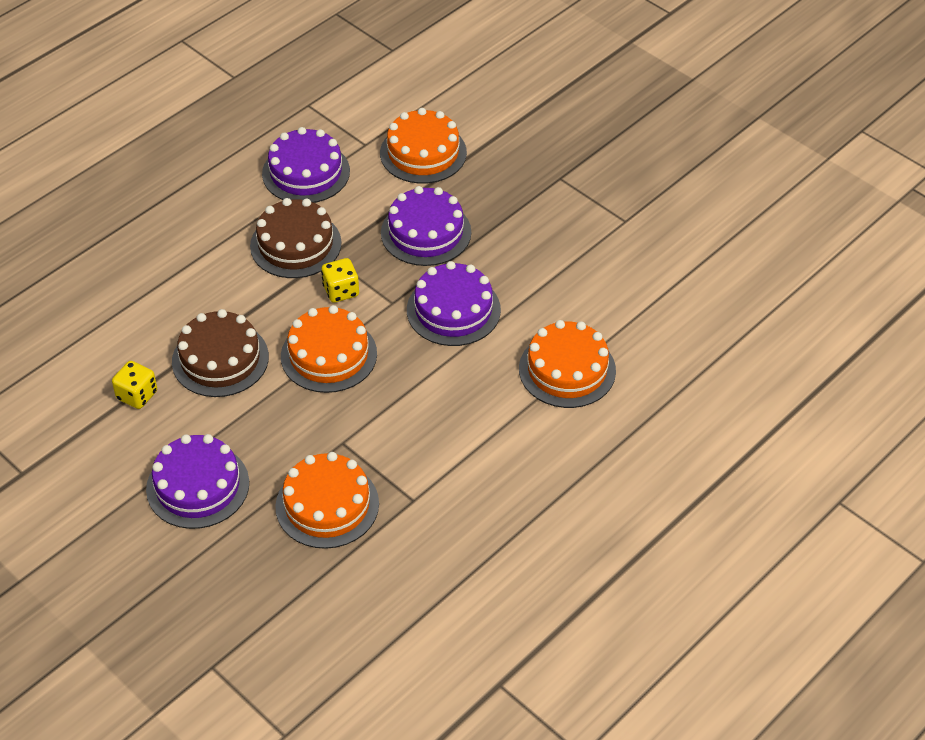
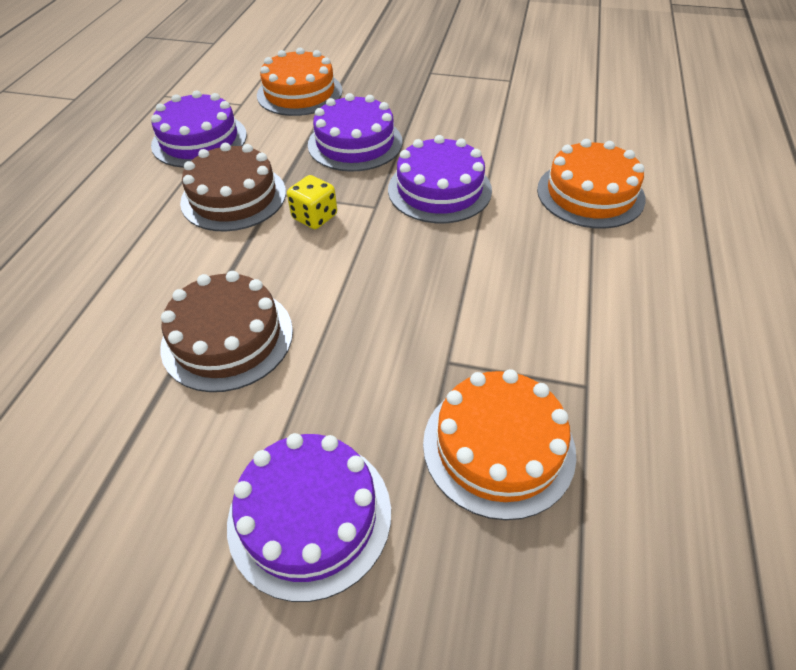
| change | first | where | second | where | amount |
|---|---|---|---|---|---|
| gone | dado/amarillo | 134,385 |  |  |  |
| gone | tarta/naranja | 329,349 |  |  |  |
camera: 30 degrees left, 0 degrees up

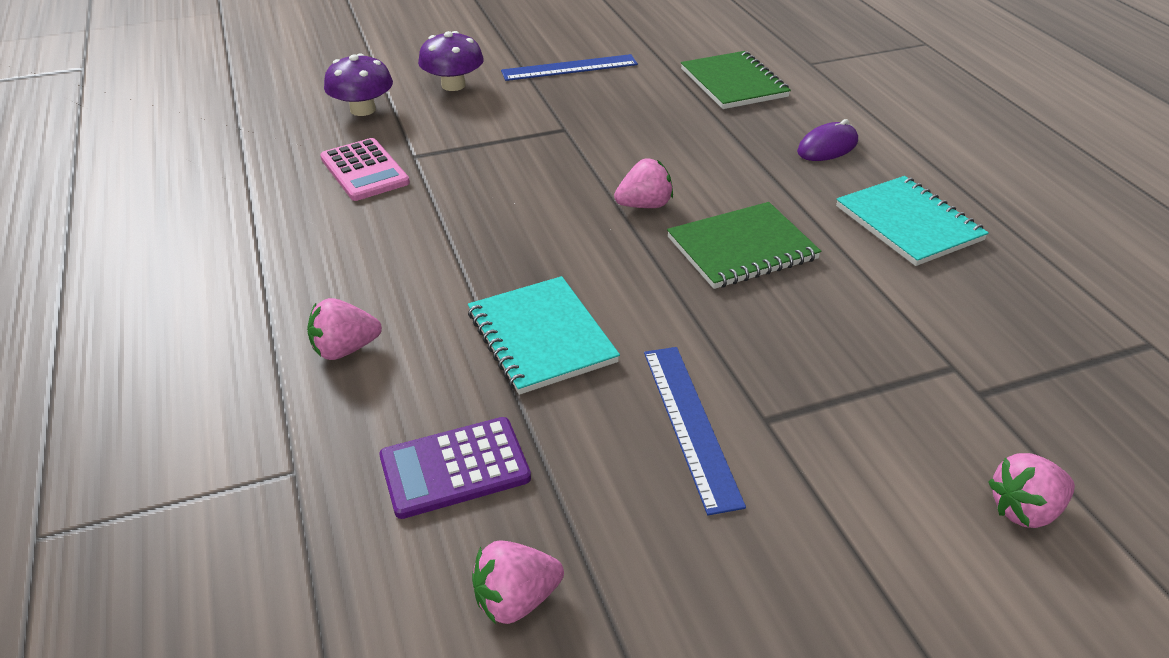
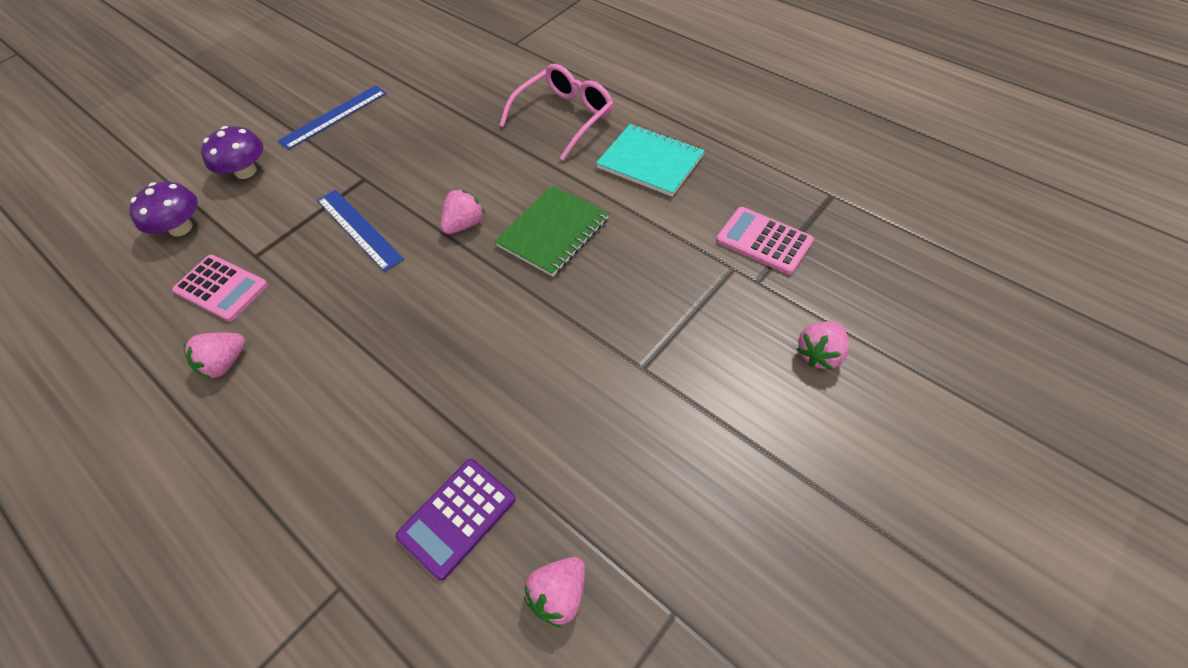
| change | first | where | second | where | amount |
|---|---|---|---|---|---|
| shifted | fresa/rosa | 344,329 |  | 214,356 |  |
| shifted | regla/azul | 695,431 |  | 360,230 |  |
| swapped | ratón/morado | 827,140 | gafas/rosa | 556,112 |  |
| new |  |  | calculadora/rosa | 765,241 |  |
| gone | cuaderno/turquesa | 544,335 |  |  |  |
| gone | cuaderno/verde | 736,80 |  |  |  |
camera: 25 degrees left, 15 degrees up

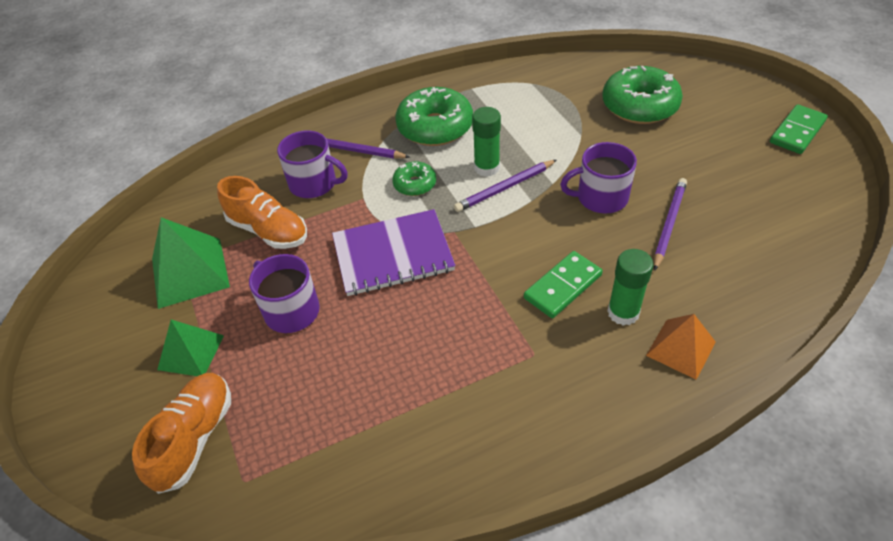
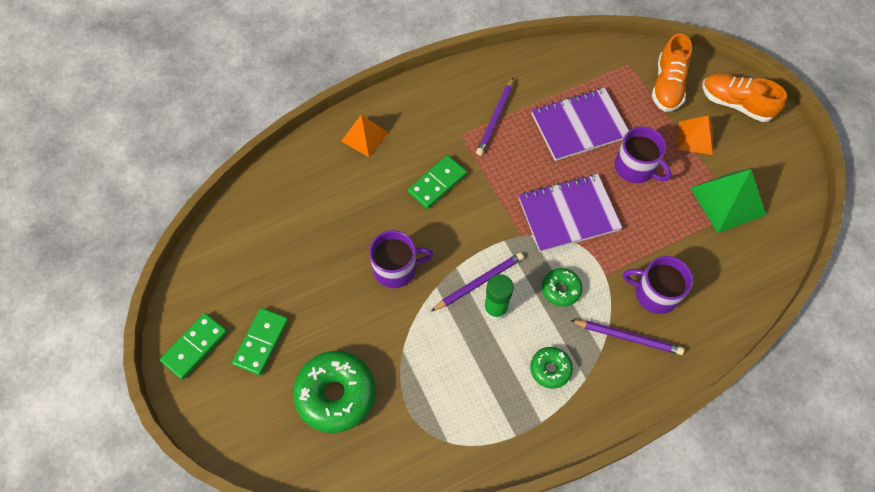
| change | first | where | second | where | amount |
|---|---|---|---|---|---|
| new |  |  | ficha de dominó/verde | 260,341 |  |
| shifted | lápiz/morado | 670,224 |  | 495,116 |  |
| scaled | rosquilla/verde | 434,116 |  | 551,368 | x0.53 |
| new |  |  | cuaderno/morado | 580,124 |  |
| repainted | pirámide/verde | 190,347 | pirámide/naranja | 695,135 |  |
| shifted | zapato/naranja | 262,212 |  | 744,97 |  |
| gone | barra de pegamento/verde | 630,287 |  |  |  |
camera: 175 degrees right, 15 degrees up

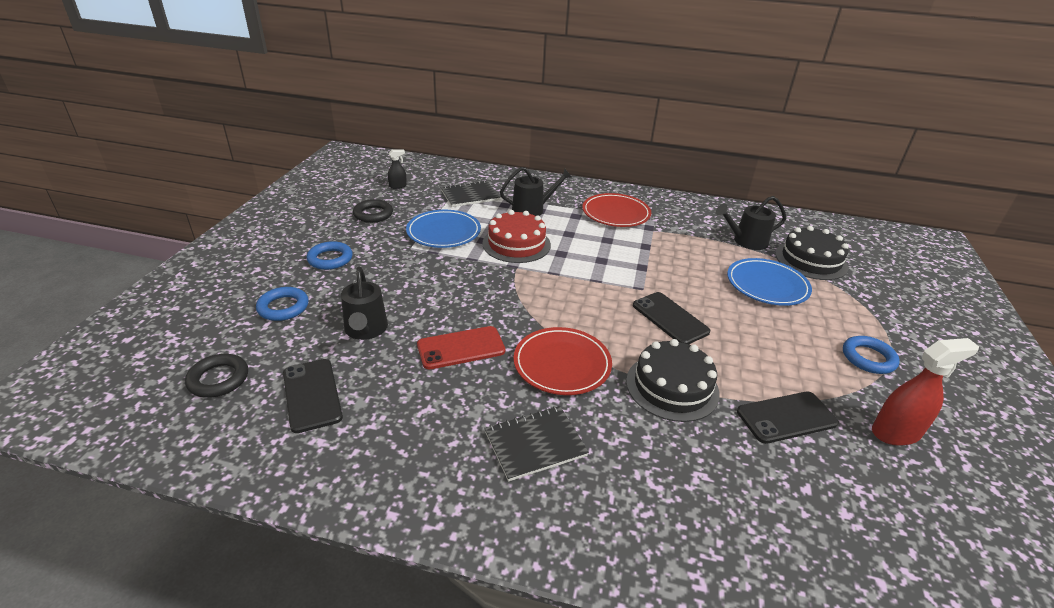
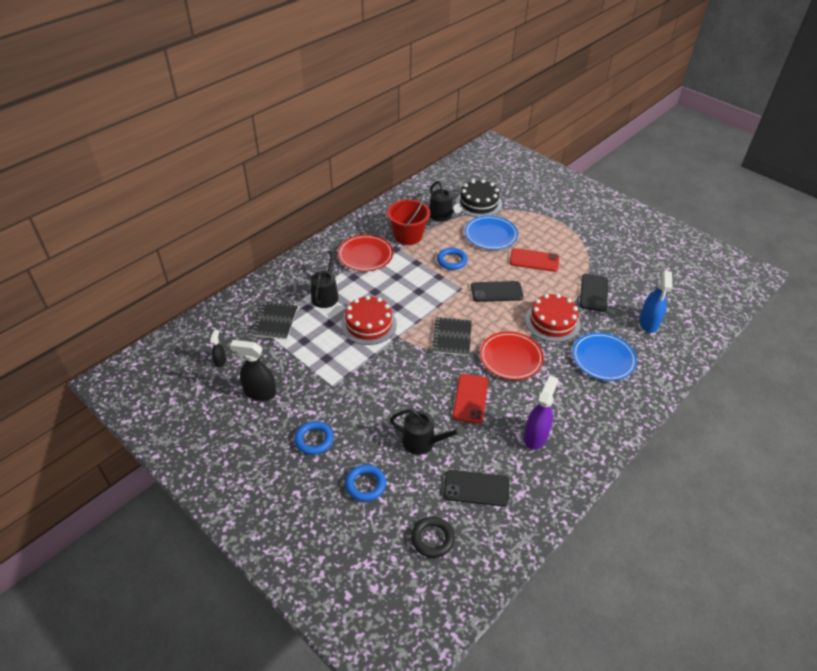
| change | first | where | second | where | amount |
|---|---|---|---|---|---|
| swapped | anillo/negro | 373,211 | pulverizador/negro | 253,370 |  |
| new |  |  | balde/rojo | 408,219 |  |
| rotated | regadera/negro | 751,223 |  | 445,201 | 45 degrees counterclockwise |
| shifted | cuaderno/negro | 536,444 |  | 452,336 |  |
| shifted | anillo/azul | 871,355 |  | 452,259 |  |
| new |  |  | móvil/rojo | 534,260 |  |
| new |  |  | pulverizador/morado | 541,413 |  |
| repainted | tarta/negro | 673,380 | tarta/rojo | 552,318 |  |
| shifted | plato/azul | 443,229 |  | 604,356 |  |
| new |  |  | pulverizador/azul | 656,301 |  |
| gone | pulverizador/rojo | 925,392 |  |  |  |
camera: 60 degrees left, 10 degrees up

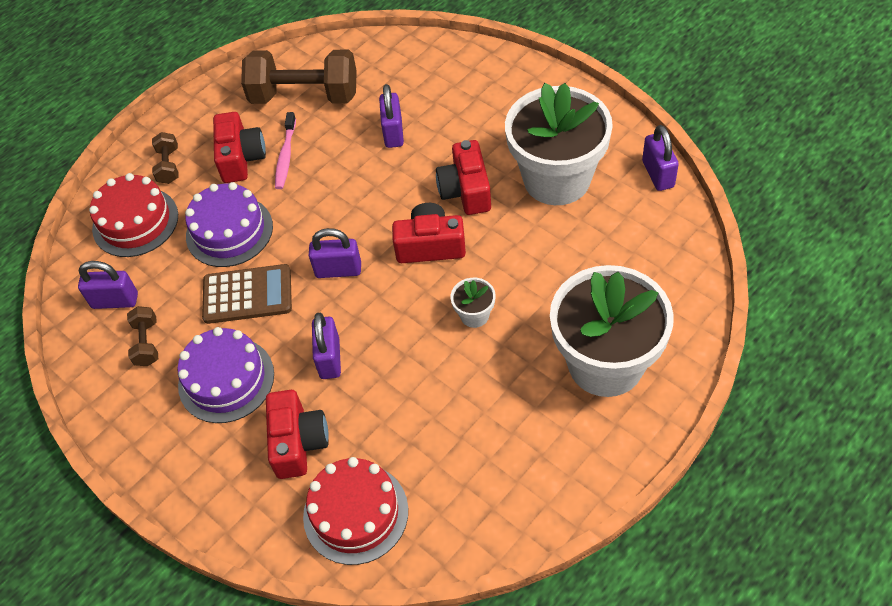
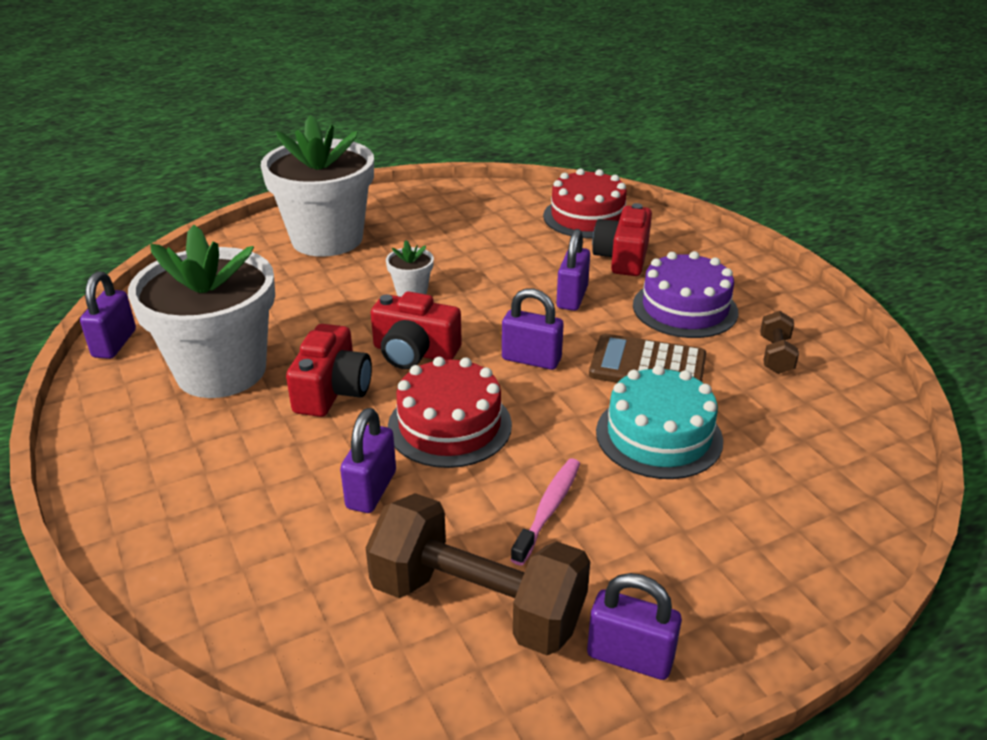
| change | first | where | second | where | amount |
|---|---|---|---|---|---|
| shifted | tarta/rojo | 133,215 |  | 450,412 |  |
| shifted | candado/morado | 108,285 |  | 634,626 |  |
| repainted | tarta/morado | 229,224 | tarta/turquesa | 659,422 |  |
| gone | mancuerna/marrón | 165,158 |  |  |  |
| gone | cámara/rojo | 239,147 |  |  |  |
camera: 165 degrees left, 20 degrees down

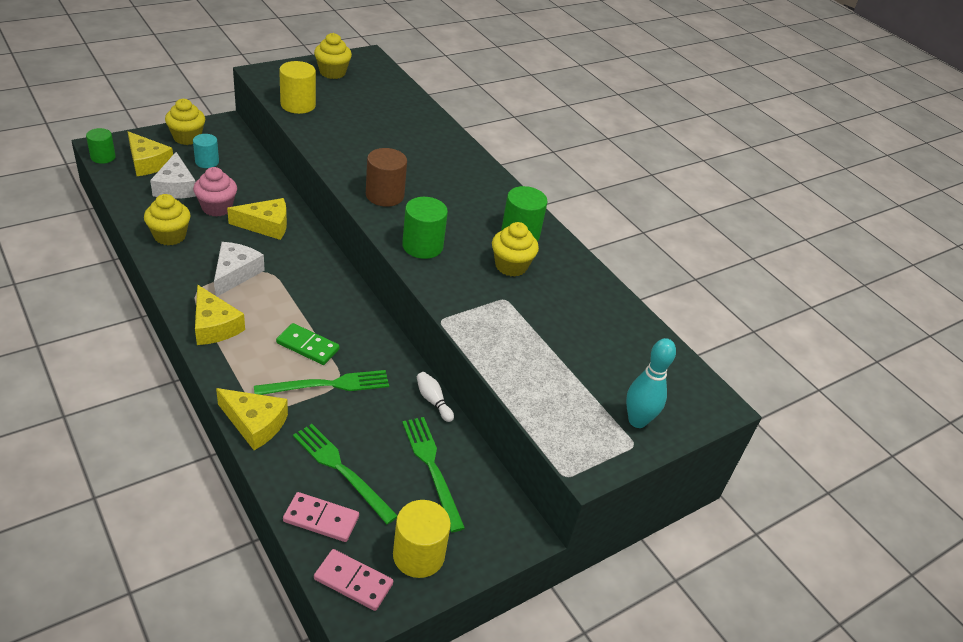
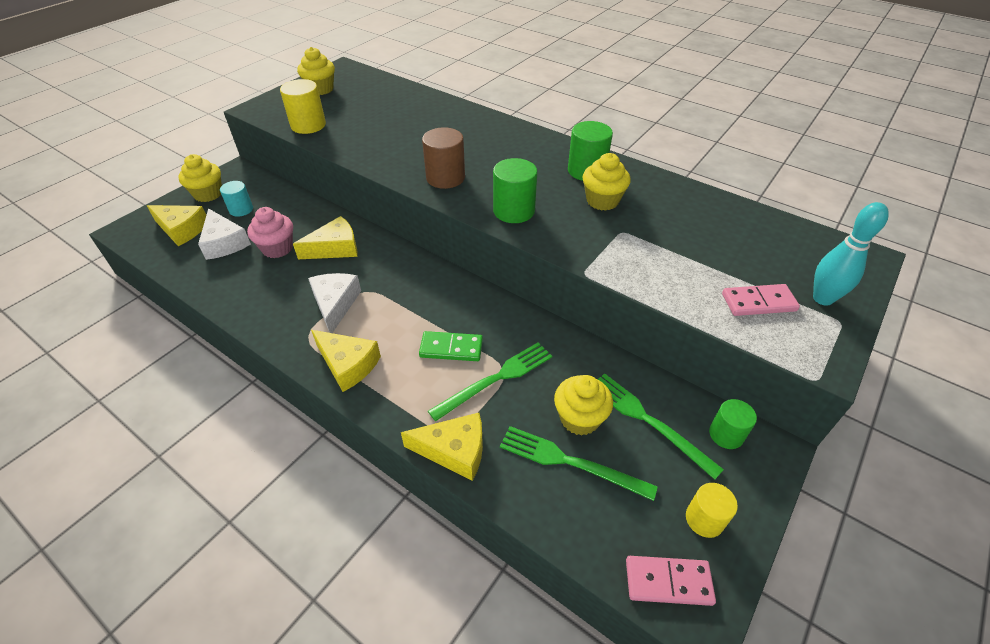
| change | first | where | second | where | amount |
|---|---|---|---|---|---|
| shifted | magdalena/amarillo | 167,219 |  | 583,405 |  |
| scaled | cilindro/amarillo | 422,539 |  | 712,510 | x0.66 |
| shifted | cilindro/verde | 101,146 |  | 733,424 |  |
| shifted | ficha de dominó/rosa | 321,517 |  | 761,300 |  |
| gone | bolo/blanco | 435,397 |  |  |  |
camera: 15 degrees left, 5 degrees up

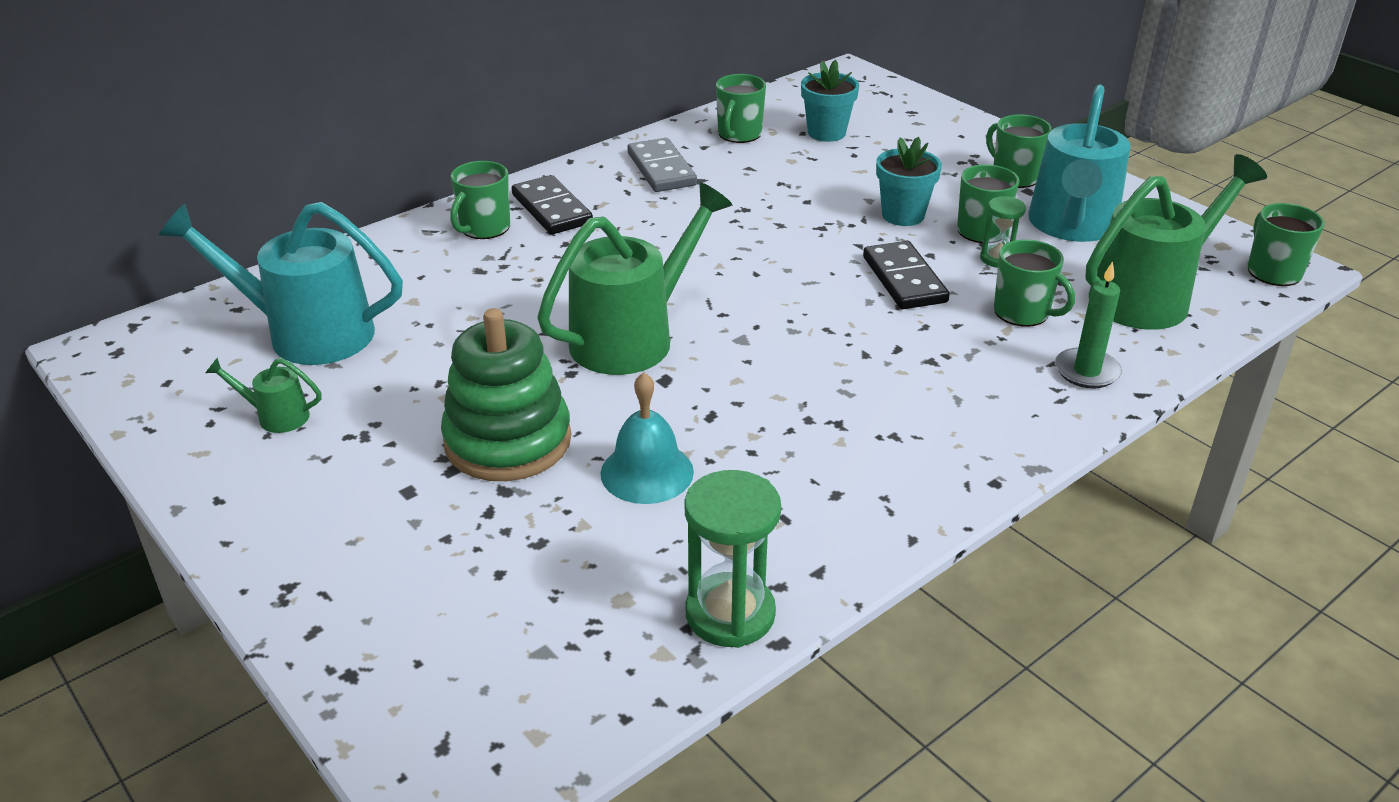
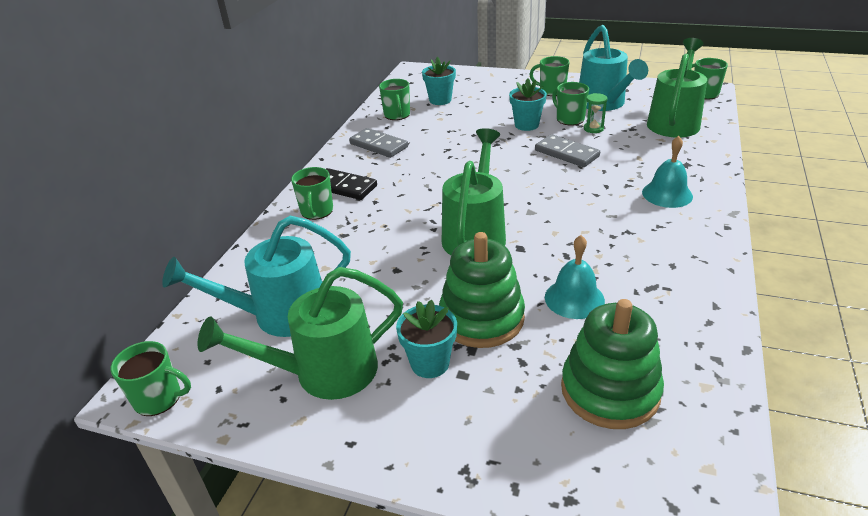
| change | first | where | second | where | amount |
|---|---|---|---|---|---|
| shifted | taza/verde | 1034,283 |  | 151,378 |  |
| scaled | regadera/verde | 263,395 |  | 300,333 | x2.24 |
| new |  |  | maceta/turquesa | 426,339 |  |
| repainted | ficha de dominó/negro | 906,275 | ficha de dominó/gris | 567,150 |  |
| new |  |  | juguete apilable/verde | 612,364 |  |
| new |  |  | campana/turquesa | 667,172 |  |
| gone | reloj de arena/verde | 732,559 |  |  |  |
| gone | vela/verde | 1088,325 |  |  |  |
camera: 30 degrees left, 0 degrees up

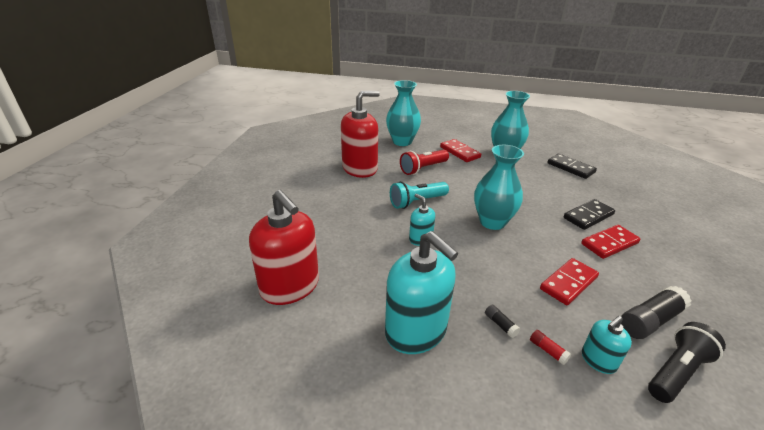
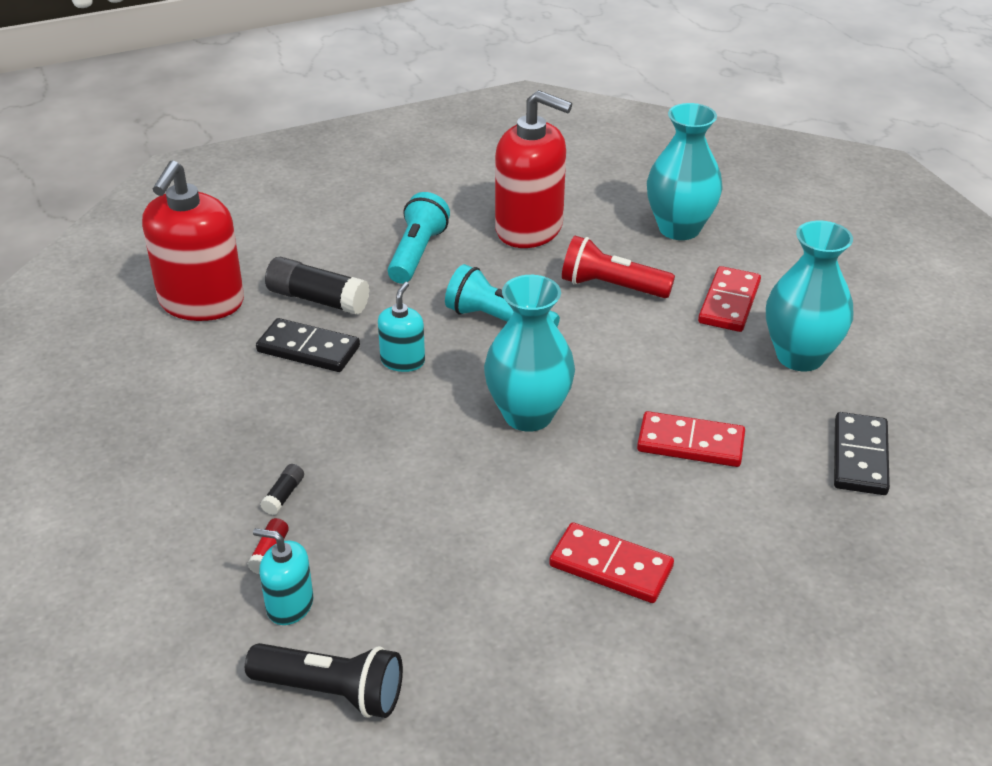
| change | first | where | second | where | amount |
|---|---|---|---|---|---|
| shifted | ficha de dominó/negro | 589,214 |  | 308,345 |  |
| shifted | barra de pegamento/negro | 656,312 |  | 317,286 |  |
| new |  |  | lámpara de mano/turquesa | 419,238 |  |
| shifted | ficha de dominó/rojo | 569,281 |  | 691,439 |  |
| gone | dispensador de jabón/turquesa | 421,292 |  |  |  |
camera: 55 degrees right, 5 degrees up

